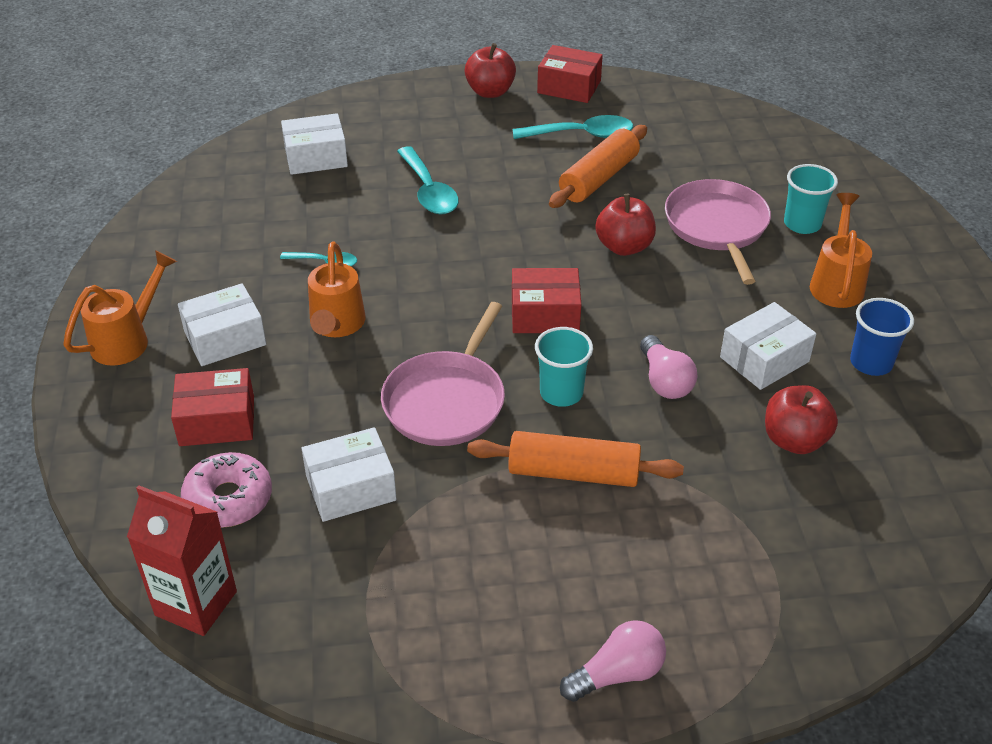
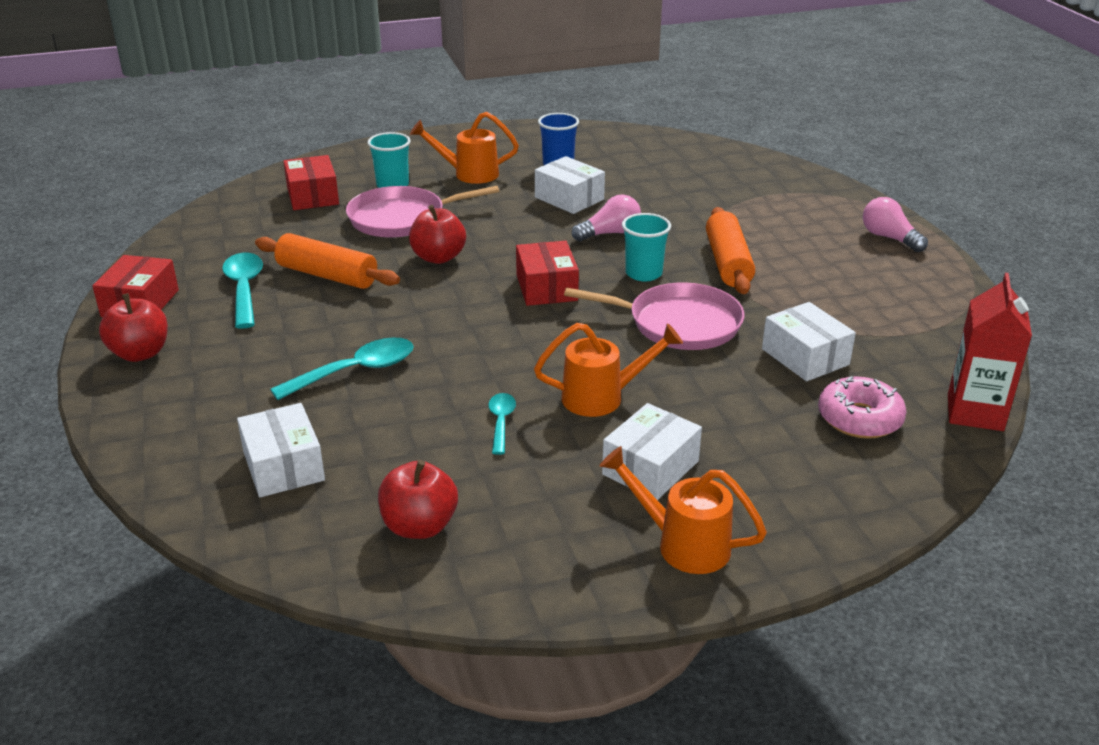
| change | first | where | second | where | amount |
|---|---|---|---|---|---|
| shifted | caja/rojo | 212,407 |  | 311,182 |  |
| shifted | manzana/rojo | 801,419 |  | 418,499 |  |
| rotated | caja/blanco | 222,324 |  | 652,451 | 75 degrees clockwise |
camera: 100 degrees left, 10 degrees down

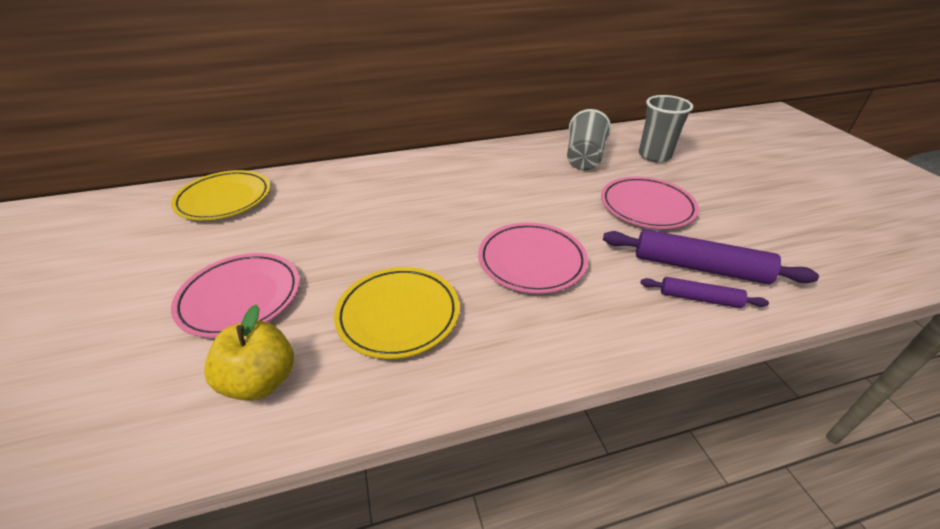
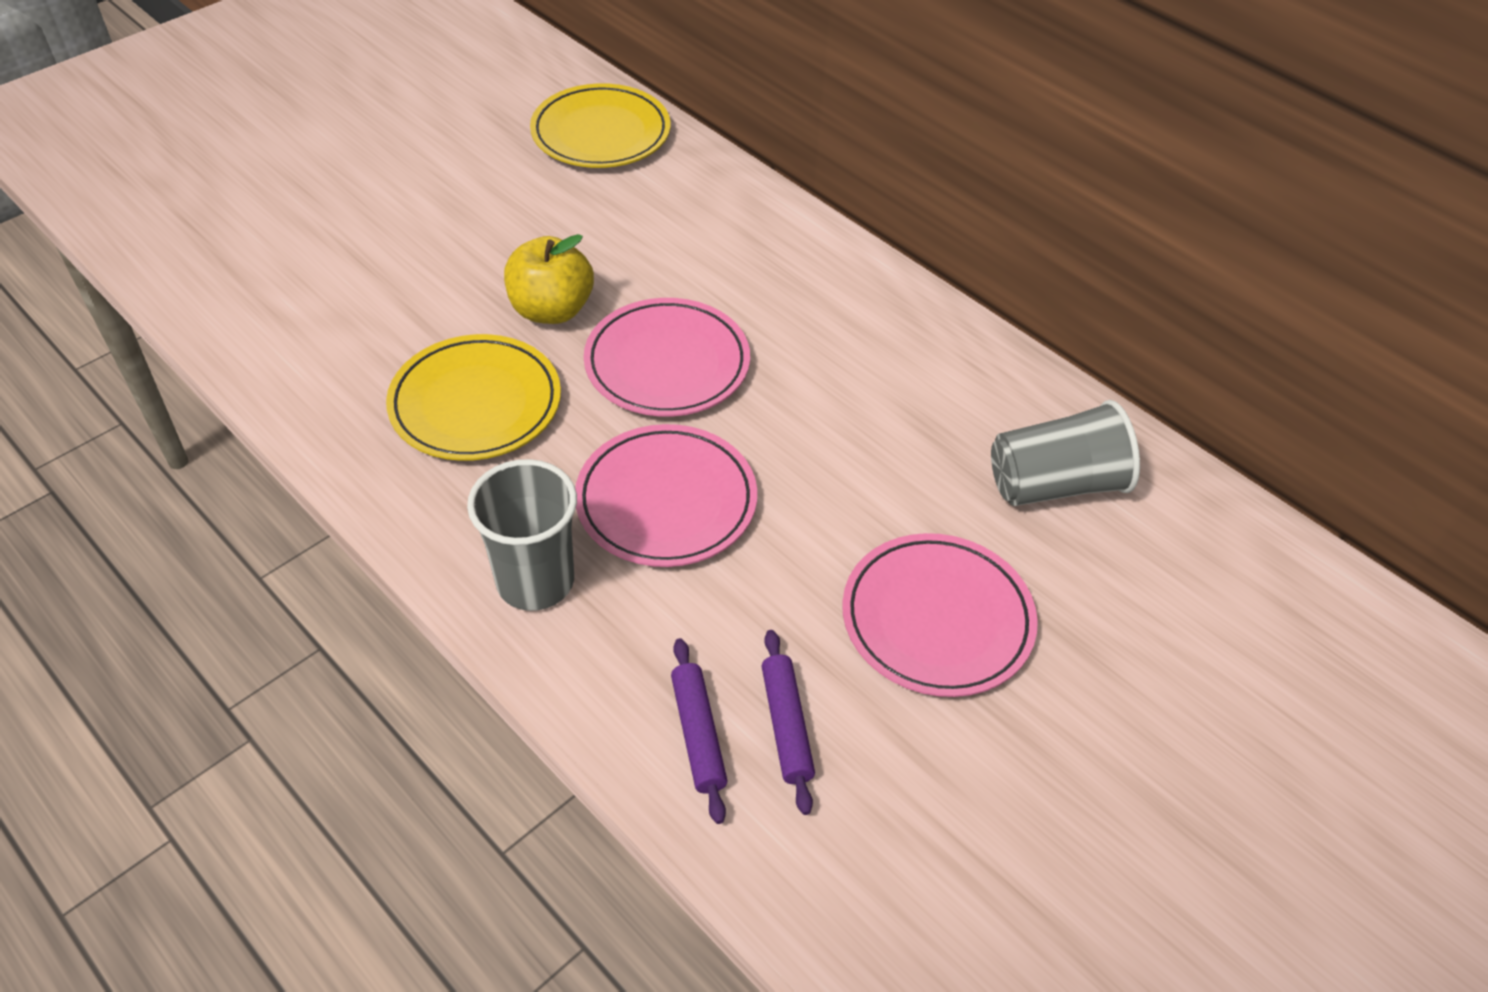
| change | first | where | second | where | amount |
|---|---|---|---|---|---|
| shifted | vaso/gris | 666,128 |  | 522,535 |  |
| shifted | manzana/amarillo | 249,353 |  | 549,279 |  |
| shifted | plato/rosa | 235,295 |  | 667,357 |  |
| scaled | rodillo/morado | 711,256 |  | 788,722 | x0.56 |
camera: 60 degrees right, 10 degrees up

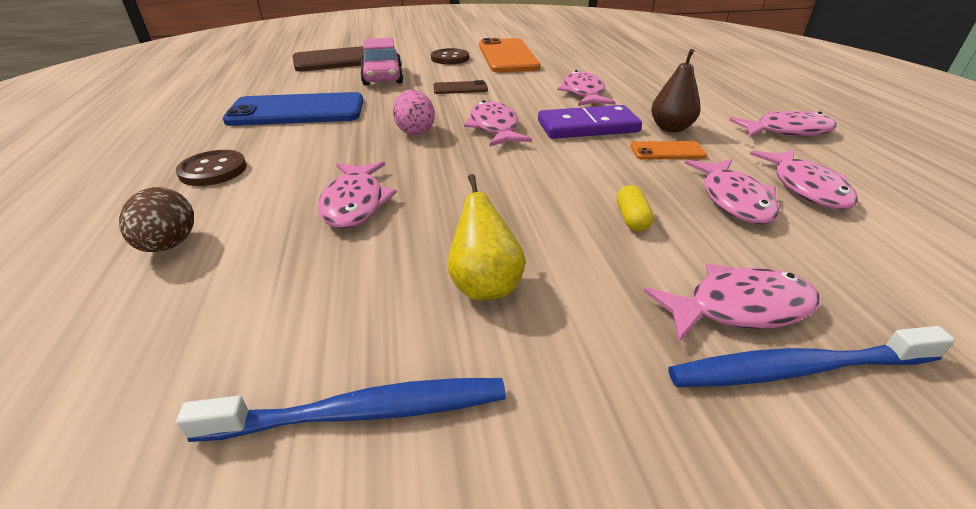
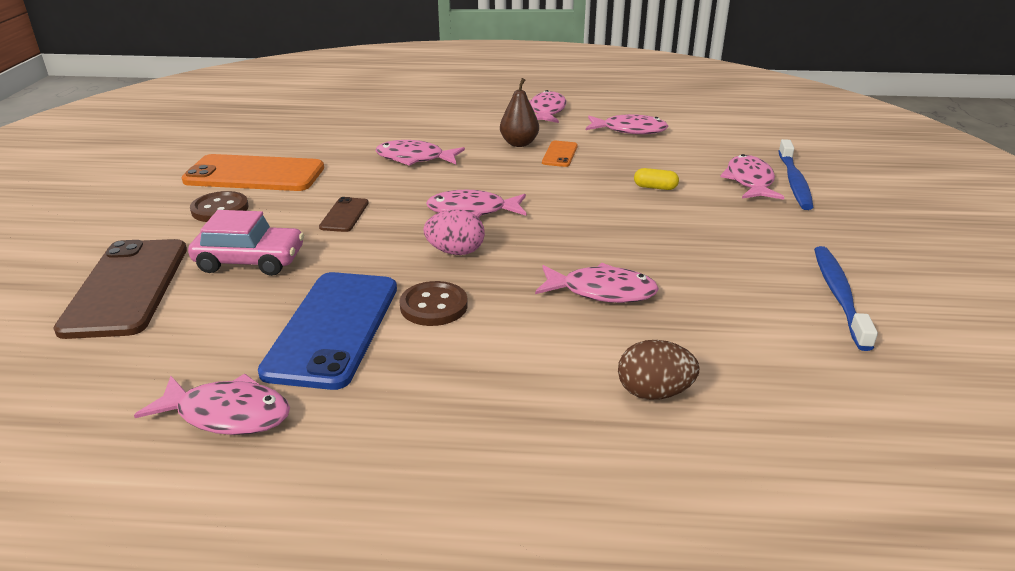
| change | first | where | second | where | amount |
|---|---|---|---|---|---|
| shifted | pez/rosa | 732,191 |  | 212,404 |  |
| shifted | botón/marrón | 211,168 |  | 433,303 |  |
| gone | pera/amarillo | 486,237 |  |  |  |
| gone | ficha de dominó/morado | 590,122 |  |  |  |
camera: 75 degrees left, 5 degrees down

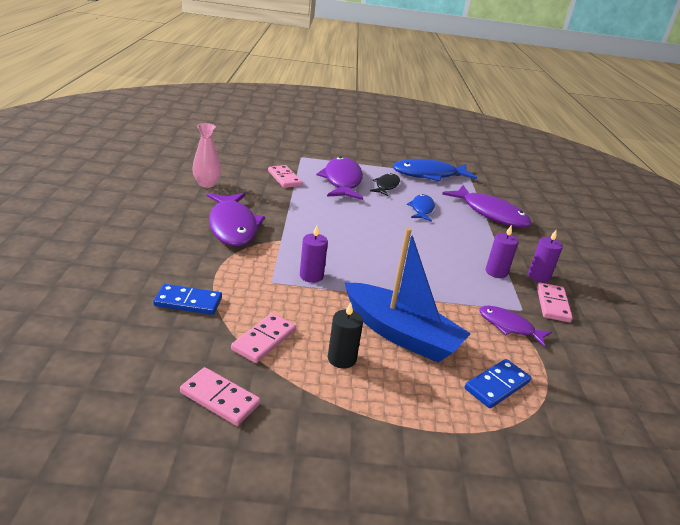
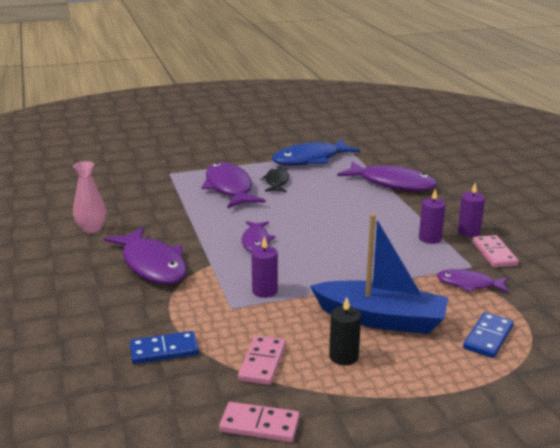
| change | first | where | second | where | amount |
|---|---|---|---|---|---|
| new |  |  | pez/morado | 258,236 |  |
| gone | ficha de dominó/rosa | 285,176 |  |  |  |
| gone | pez/azul | 421,208 |  |  |  |
camera: 15 degrees left, 5 degrees down

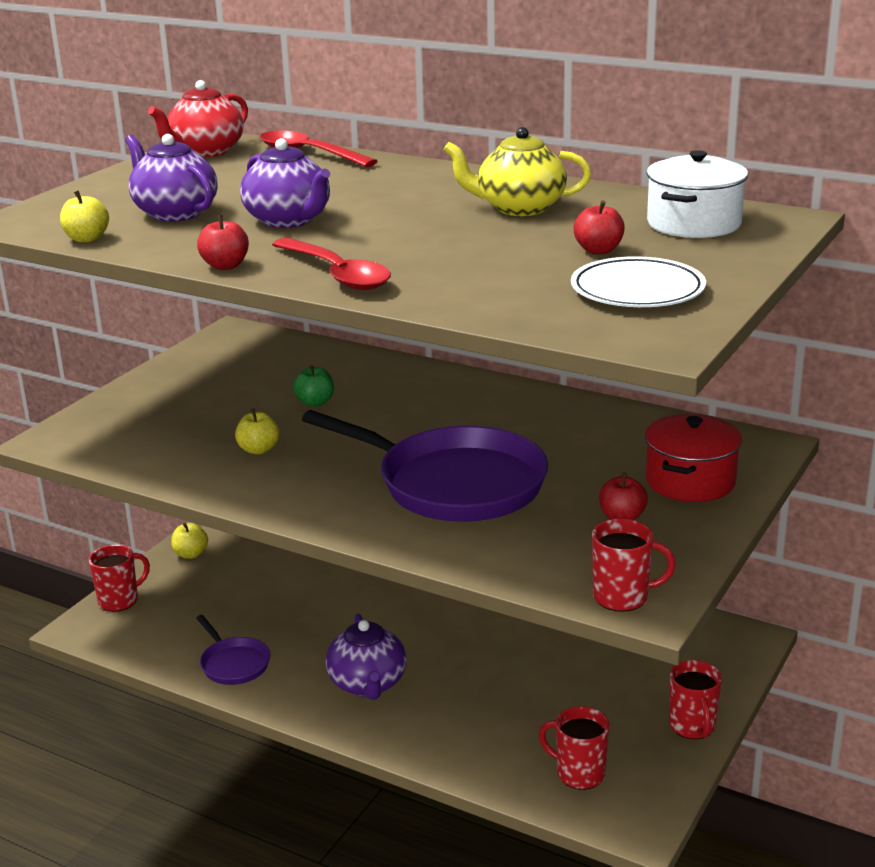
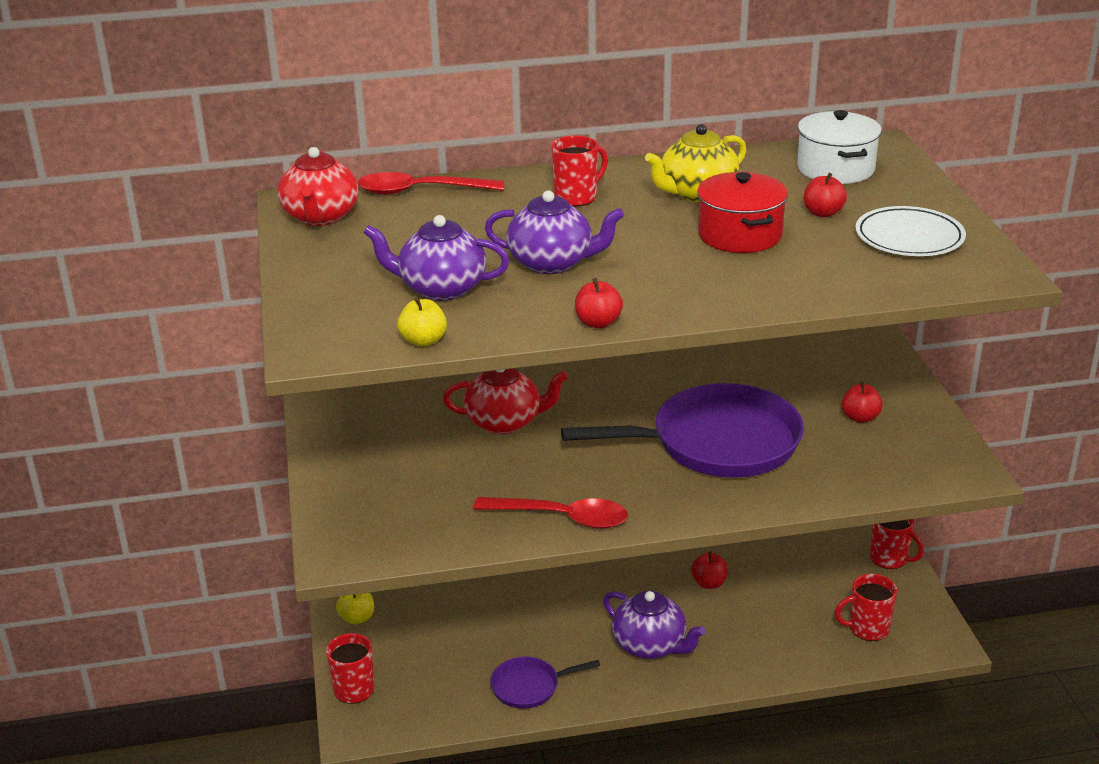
| change | first | where | second | where | amount |
|---|---|---|---|---|---|
| swapped | manzana/verde | 313,386 | tetera/rojo | 505,401 |  |
| shifted | cuchara/rojo | 331,264 |  | 550,513 |  |
| rotated | sartén/morado | 233,650 |  | 545,683 | 150 degrees clockwise |
| shifted | taza/rojo | 634,565 |  | 579,171 |  |
| new |  |  | manzana/rojo | 709,570 |  |
| shifted | olla/rojo | 693,458 |  | 742,212 |  |
| gone | manzana/amarillo | 257,431 |  |  |  |
camera: 40 degrees left, 5 degrees up

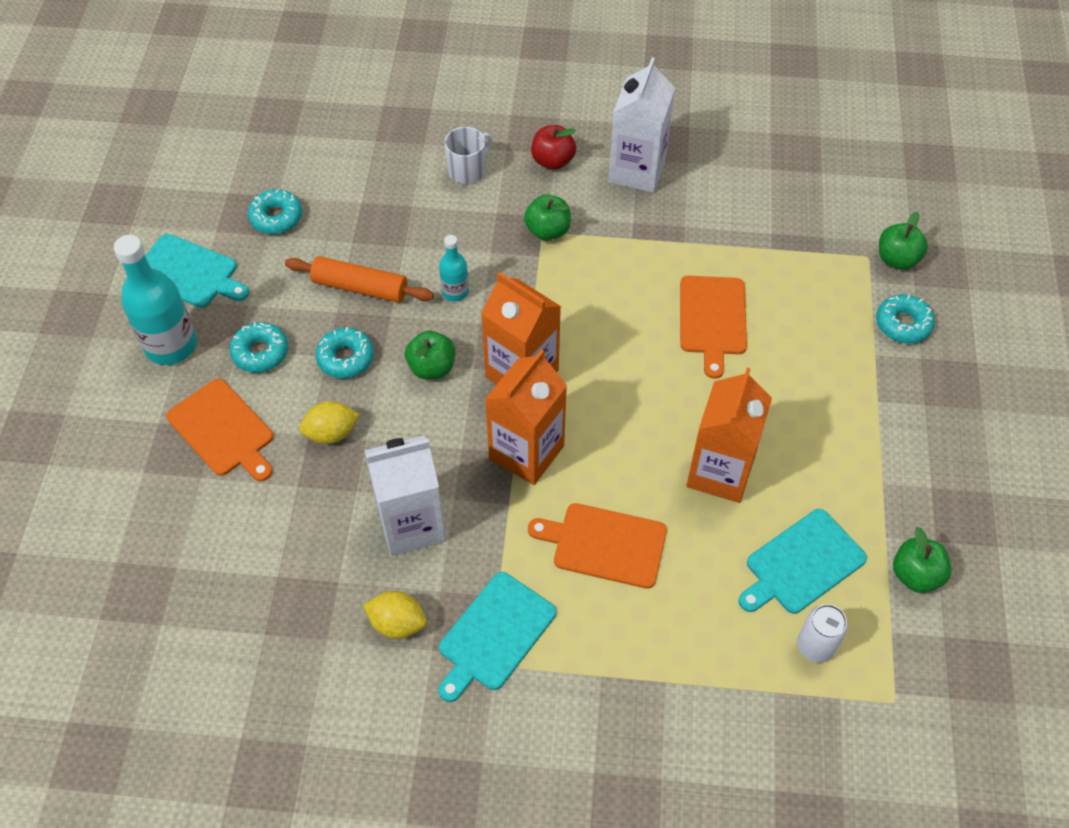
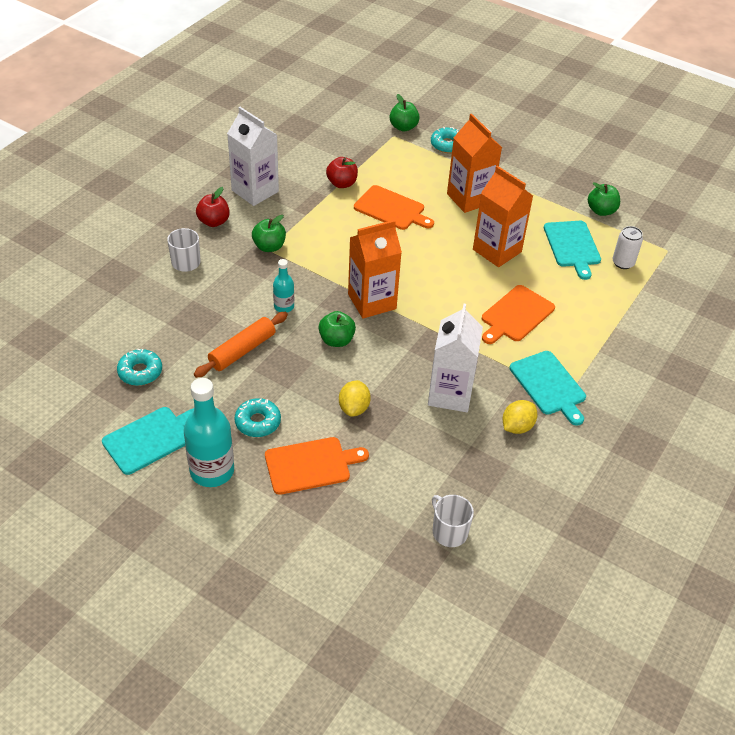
| change | first | where | second | where | amount |
|---|---|---|---|---|---|
| new |  |  | manzana/rojo | 342,172 |  |
| new |  |  | taza/blanco | 453,521 |  |
| shifted | cartón de leche/naranja | 526,417 |  | 474,163 |  |
| gone | rosquilla/turquesa | 344,352 |  |  |  |
camera: 65 degrees left, 10 degrees down

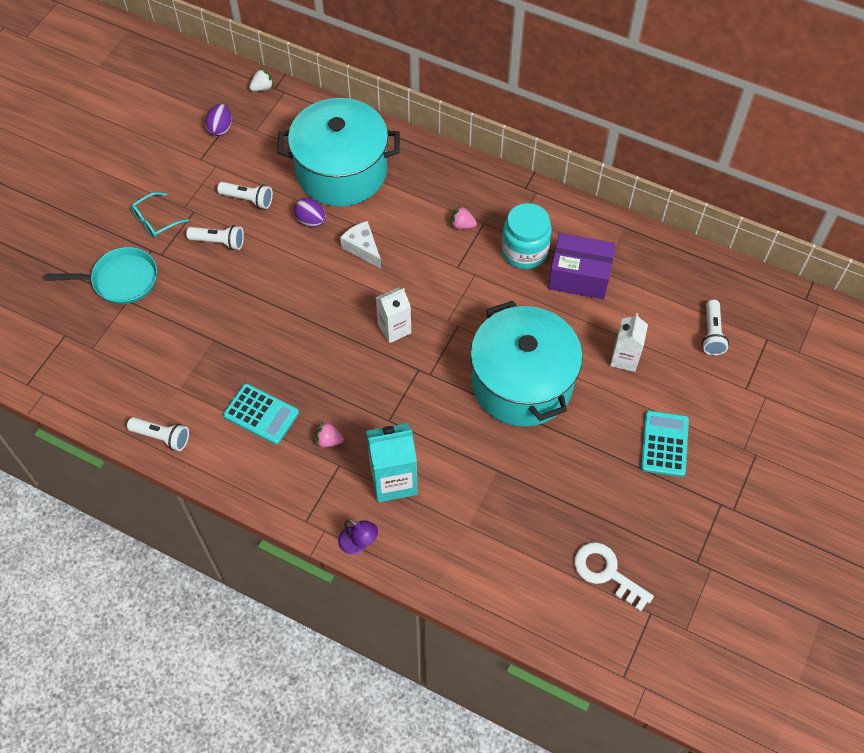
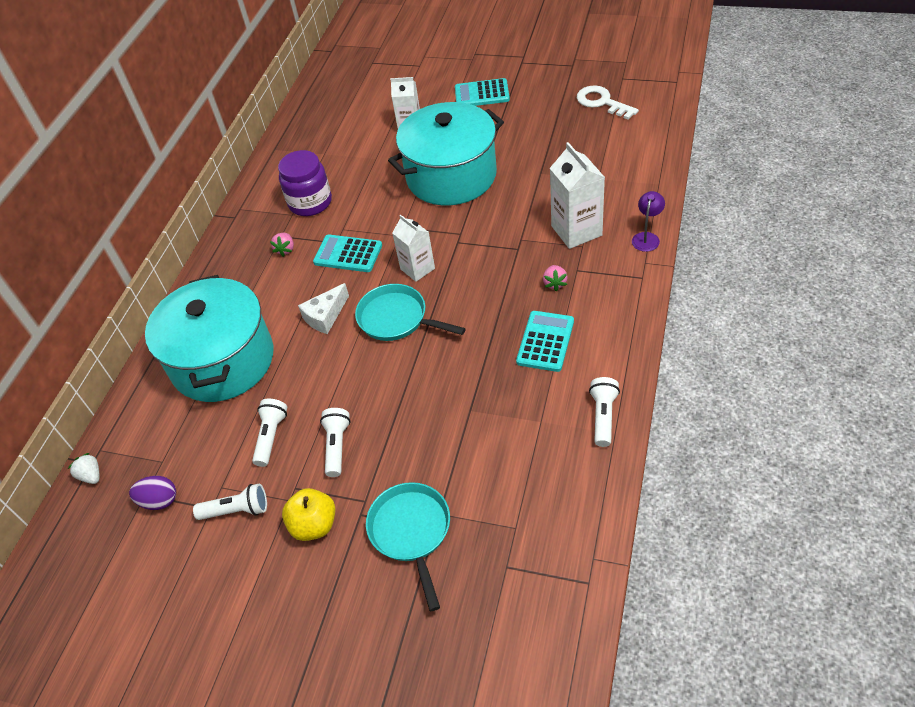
| change | first | where | second | where | amount |
|---|---|---|---|---|---|
| shifted | lámpara de mano/blanco | 715,327 |  | 230,501 |  |
| repainted | tarro/turquesa | 527,236 | tarro/morado | 305,183 |  |
| swapped | gafas/turquesa | 160,215 | manzana/amarillo | 308,514 |  |
| new |  |  | calculadora/turquesa | 347,253 |  |
| new |  |  | sartén/turquesa | 410,312 |  |
| repainted | cartón de leche/turquesa | 392,462 | cartón de leche/blanco | 577,195 |  |
| rotated | llave/blanco | 614,577 |  | 608,102 | 105 degrees clockwise |
| gone | huevo/morado | 310,212 |  |  |  |
| gone | caja/morado | 581,266 |  |  |  |
camera: 95 degrees left, 10 degrees down

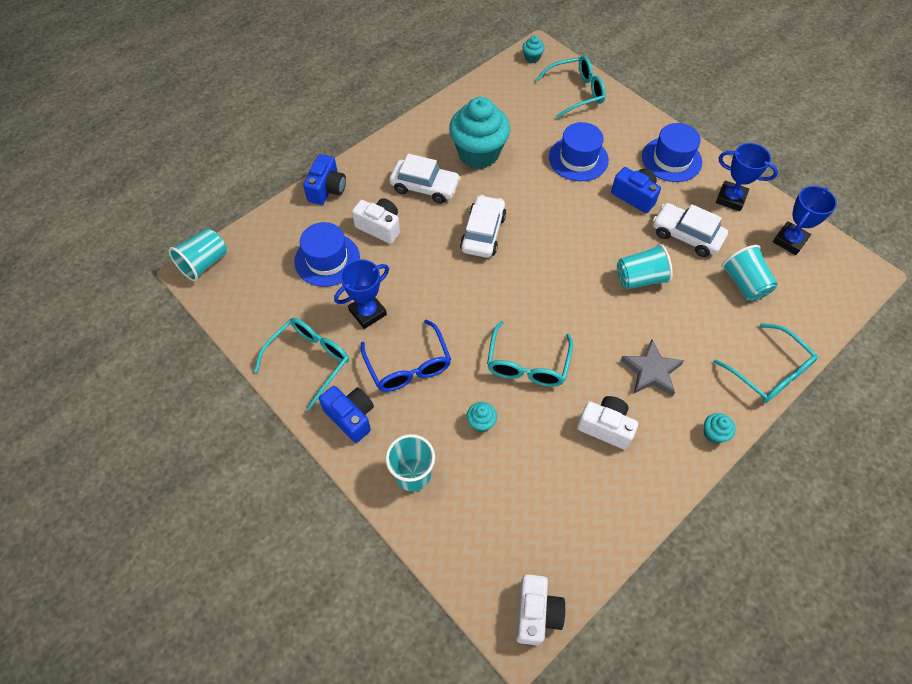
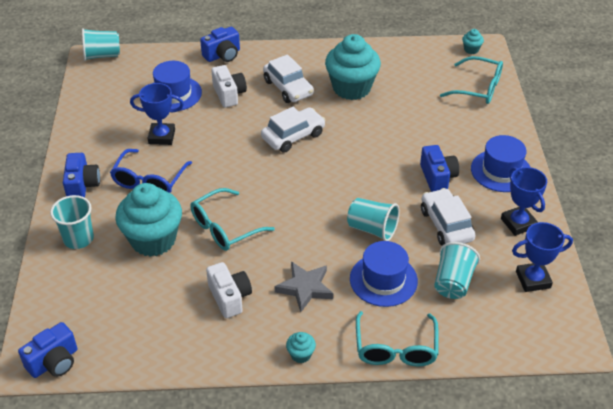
| change | first | where | second | where | amount |
|---|---|---|---|---|---|
| repainted | cámara/blanco | 541,609 | cámara/azul | 47,350 |  |
| scaled | magdalena/turquesa | 482,417 |  | 148,220 | x2.46 |
| shifted | sombrero/azul | 579,151 |  | 384,274 |  |
| gone | gafas/turquesa | 301,364 |  |  |  |
camera: 40 degrees right, 15 degrees down

